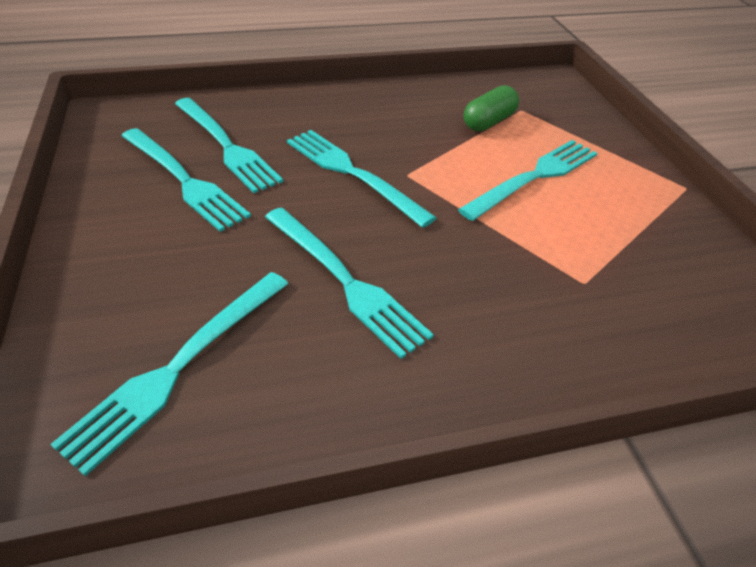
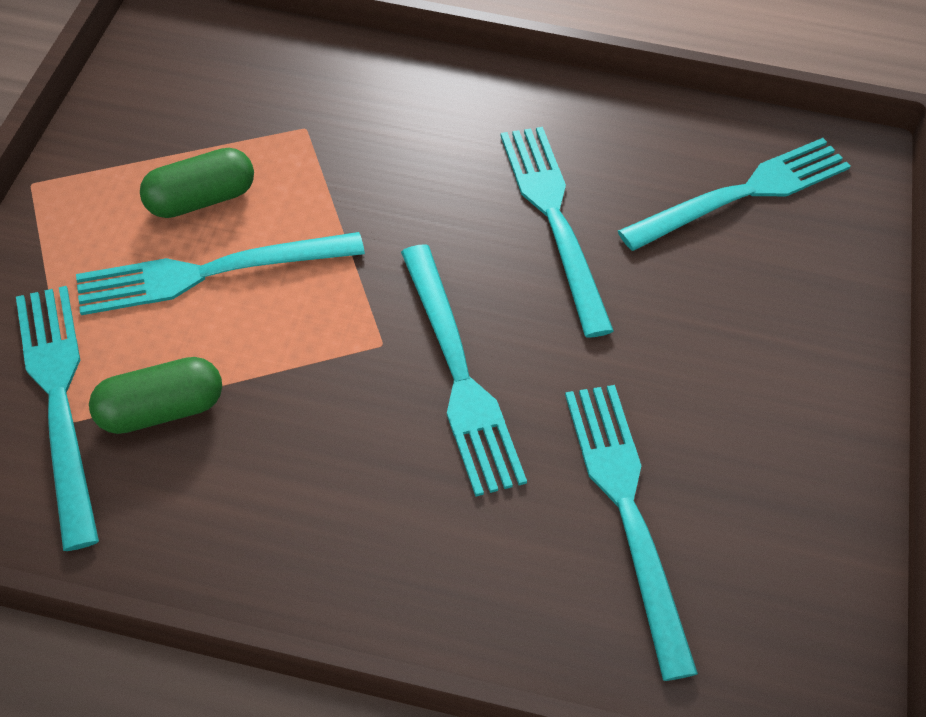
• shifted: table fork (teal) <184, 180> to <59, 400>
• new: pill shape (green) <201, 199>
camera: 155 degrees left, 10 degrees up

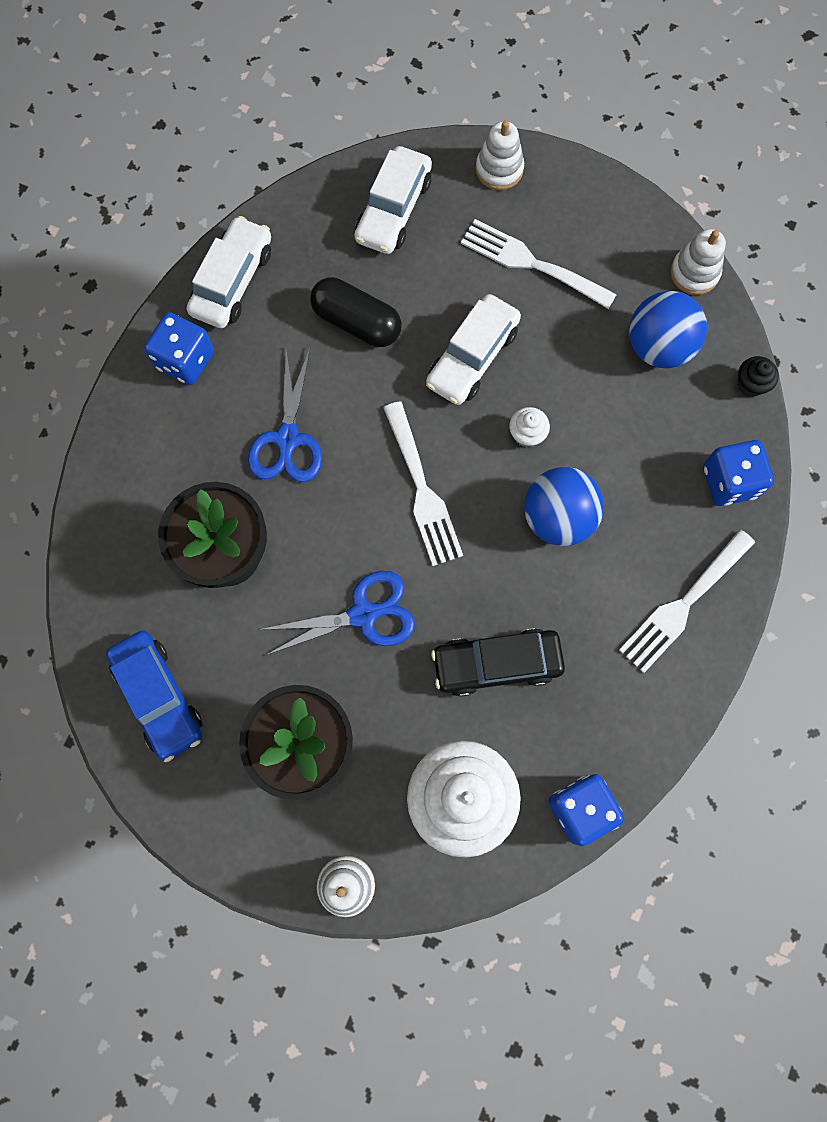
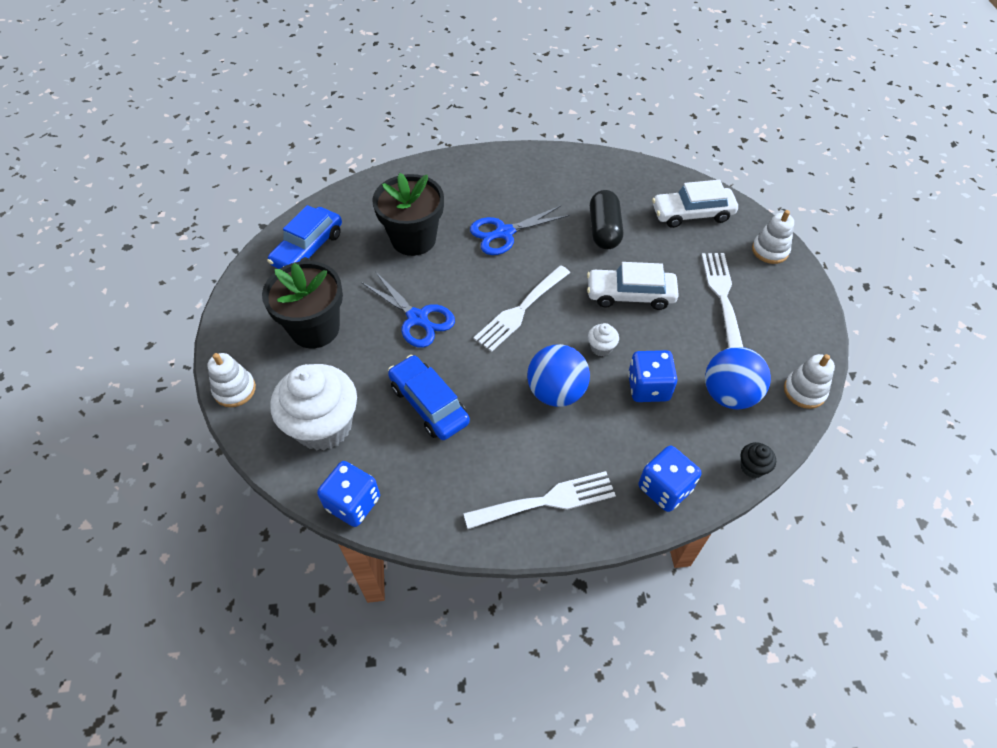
• repainted: automobile (ebony) <496, 663> to automobile (royal blue) <429, 404>
• rotated: table fork (white) <683, 605> = <547, 501> 150 degrees clockwise
• shifted: die (royal blue) <185, 360> to <648, 387>
• gone: automobile (white) <233, 281>
camera: 60 degrees right, 20 degrees down

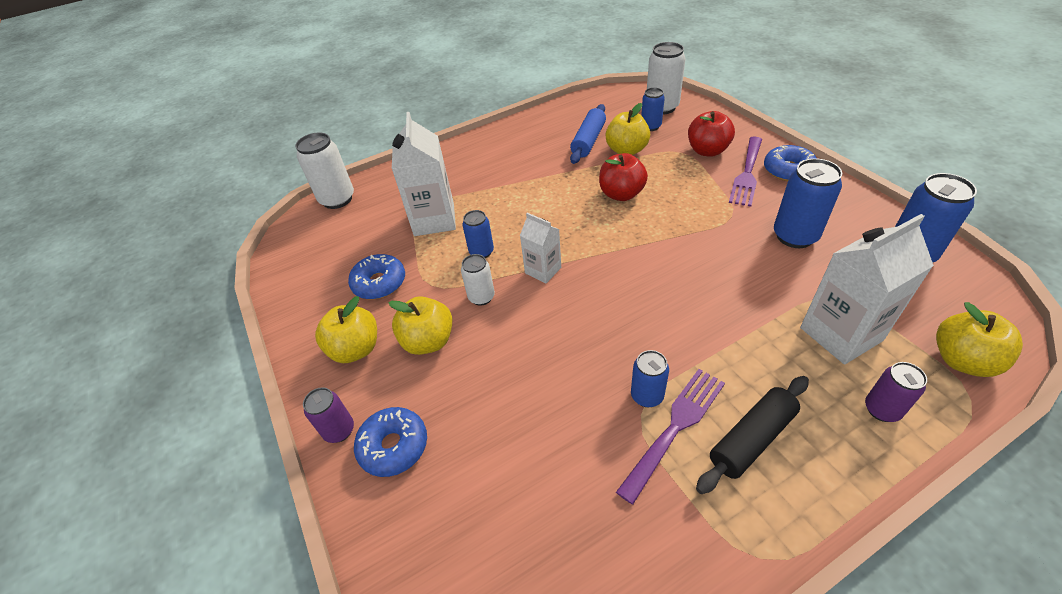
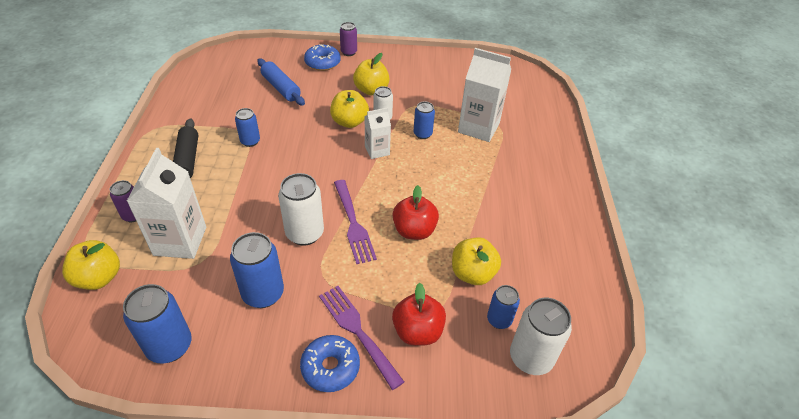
• shifted: rolling pin (royal blue) <588, 141> to <281, 88>
• shifted: tin (white) <337, 199> to <305, 233>
• shifted: toy apple (bright yellow) <356, 349> to <349, 122>
• shifted: table fork (royal purple) <675, 428> to <353, 224>
• gone: doughnut (royal blue) <379, 283>
camera: 115 degrees right, 0 degrees up

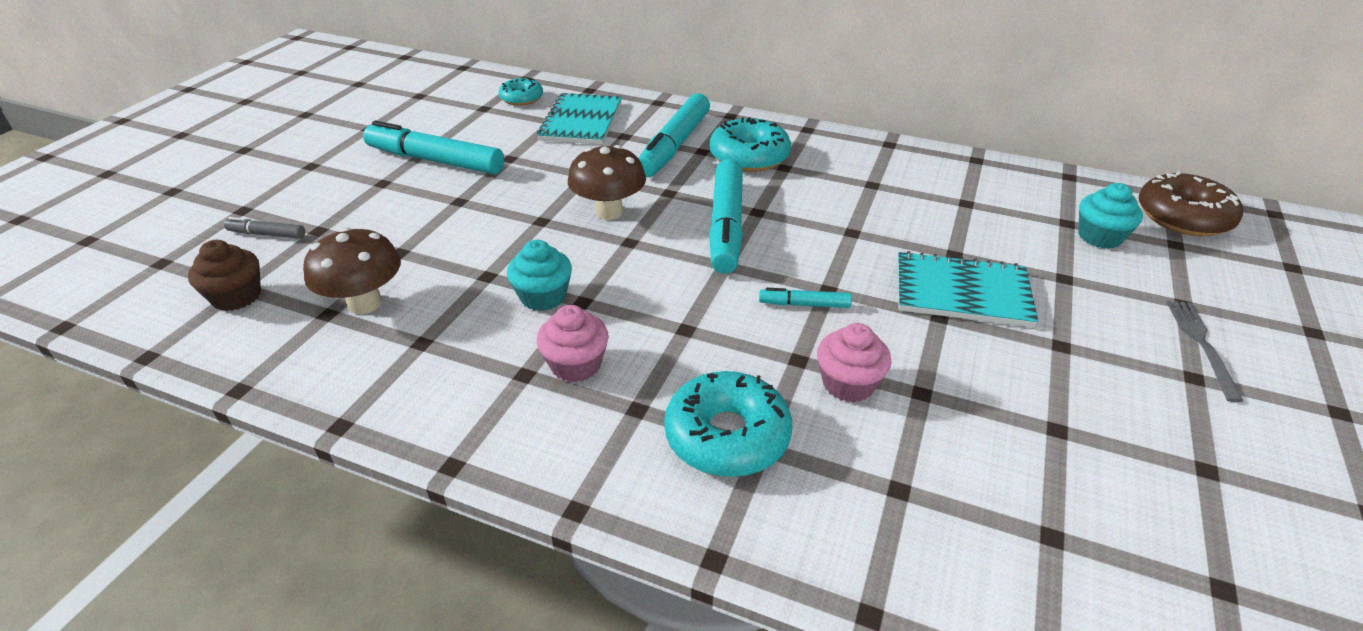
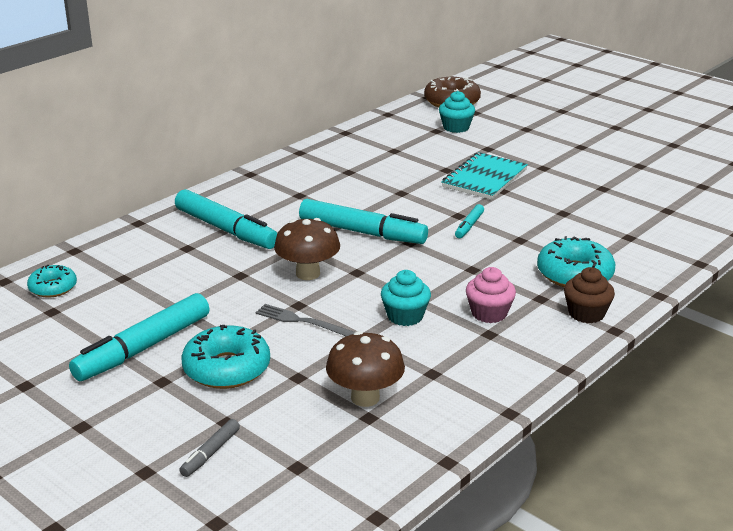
• shifted: doughnut (teal) <749, 156> to <227, 368>
• shifted: table fork (gray) <1201, 345> to <302, 321>
• shifted: muffin (brown) <236, 297> to <586, 313>
• gone: notepad (teal) <581, 121>
• gone: muffin (rosy) <848, 384>
camera: 70 degrees left, 10 degrees down

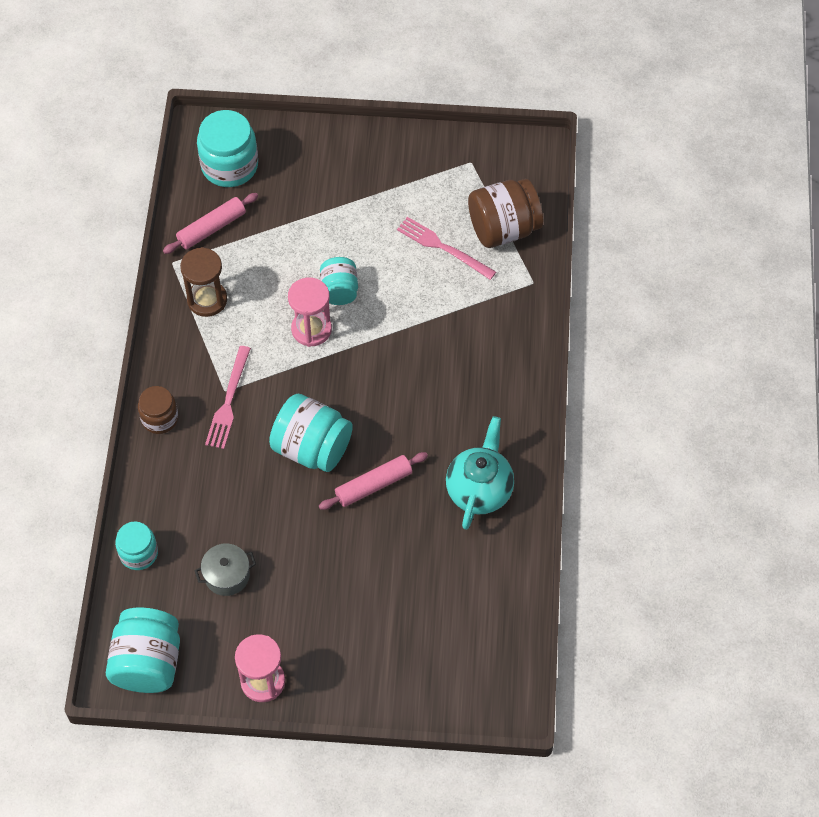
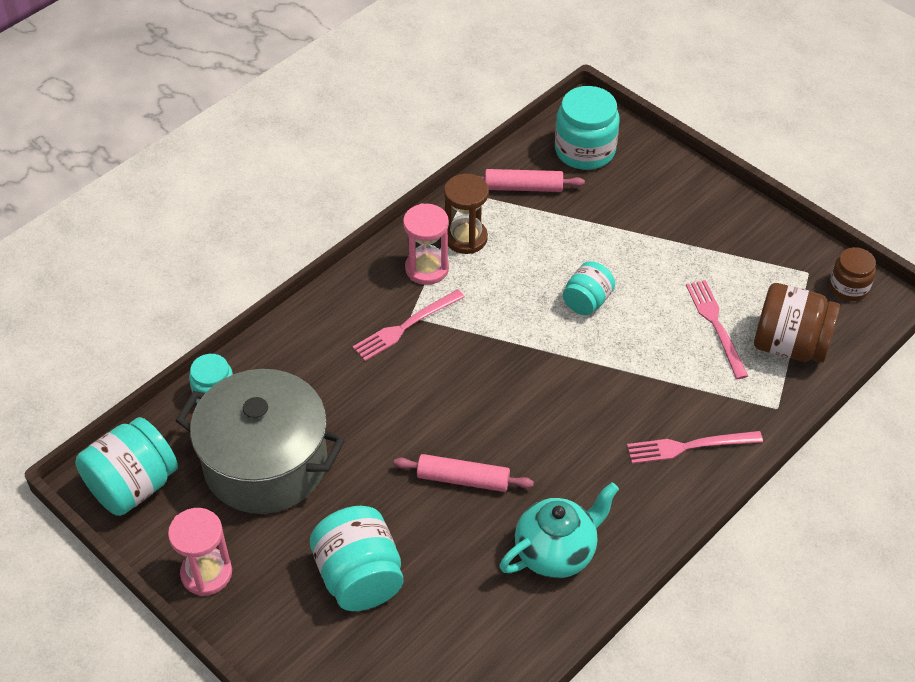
• scaled: pot (gray) <227, 575> = <265, 463> x2.44
• shifted: jam jar (teal) <312, 448> to <359, 577>
• shifted: hourglass (rosy) <311, 329> to <427, 268>
• new: table fork (rosy) <689, 446>
• shifted: jam jar (brown) <160, 418> to <848, 287>
camera: 40 degrees right, 10 degrees down

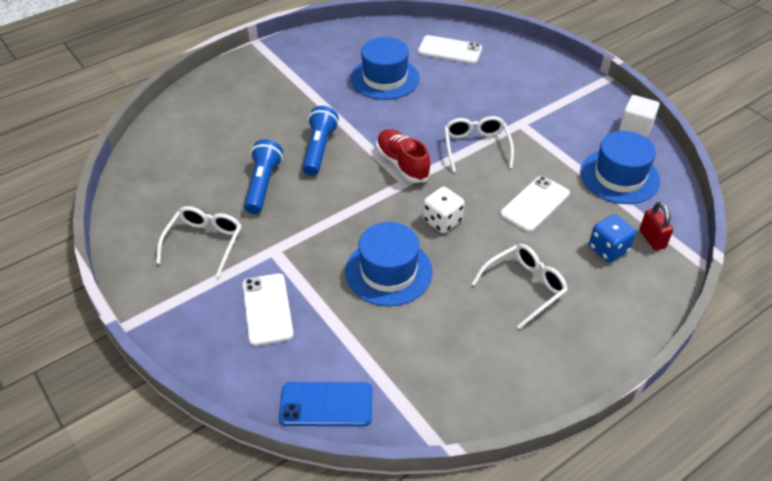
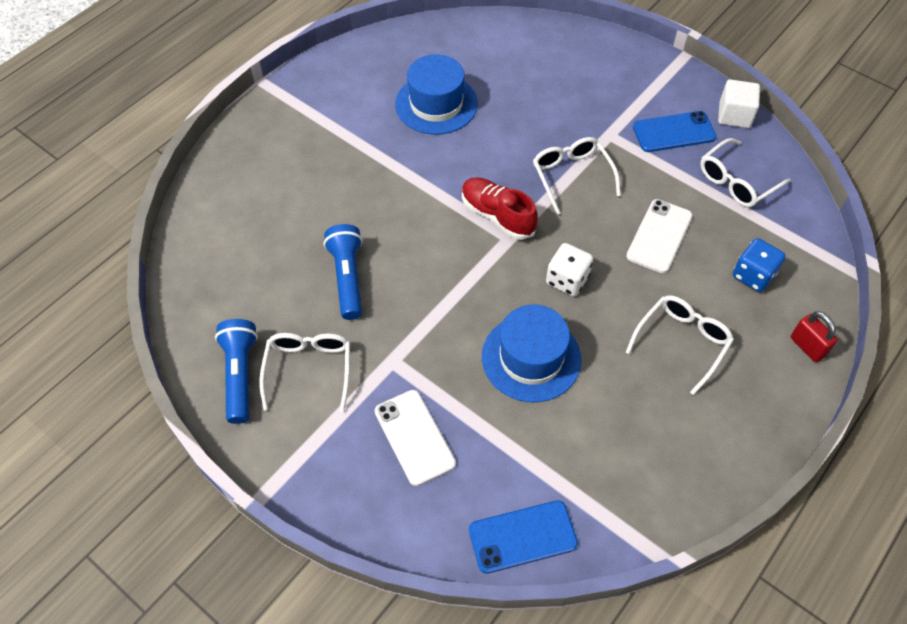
• shifted: torch (royal blue) <319, 149> to <240, 375>
• new: phone (royal blue) <674, 132>
• swapped: hat (royal blue) <619, 176> to spectacles (white) <736, 181>
• shifted: padlock (red) <652, 239> to <807, 346>
• gone: phone (white) <450, 50>
camera: 15 degrees left, 10 degrees up

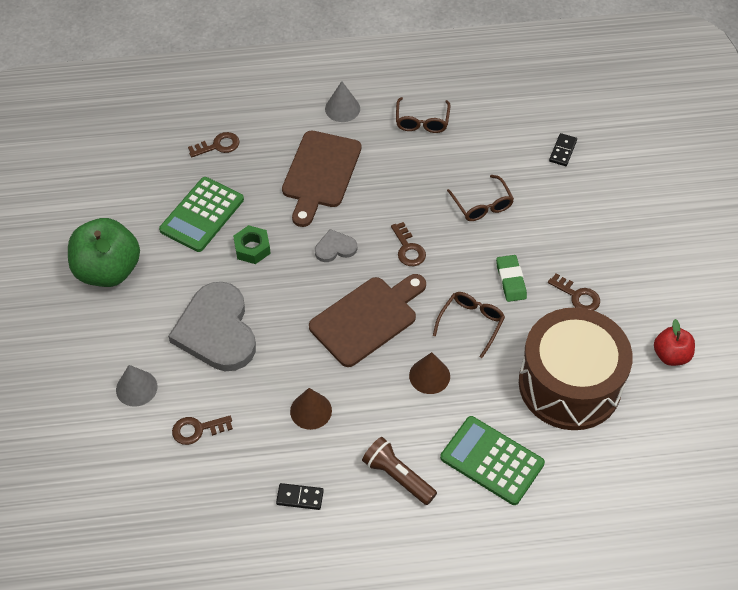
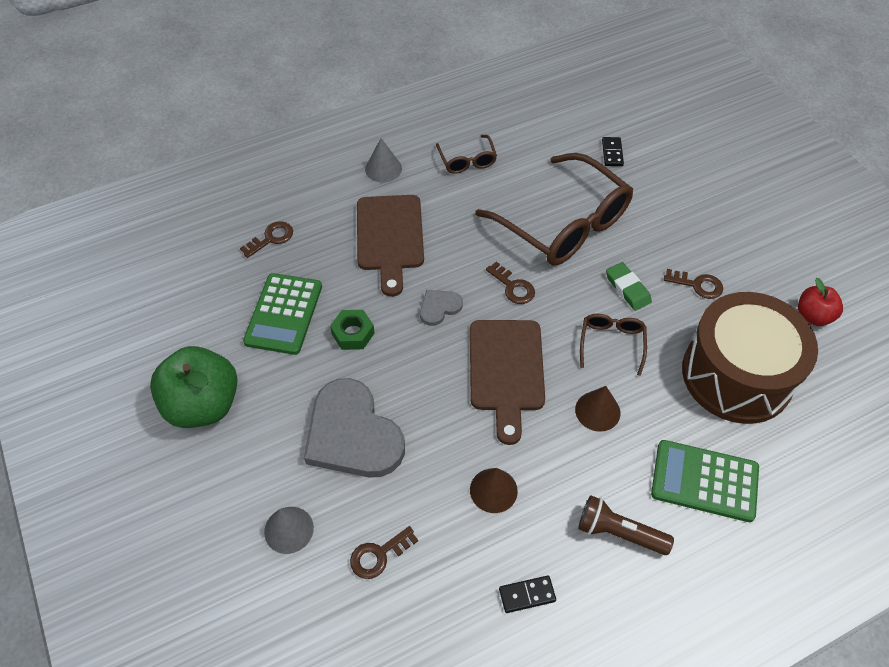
• rotated: cutting board (brown) <367, 319> = <506, 371> 150 degrees clockwise
• scaled: spectacles (brown) <482, 205> = <563, 224> x2.19
camera: 20 degrees left, 0 degrees up

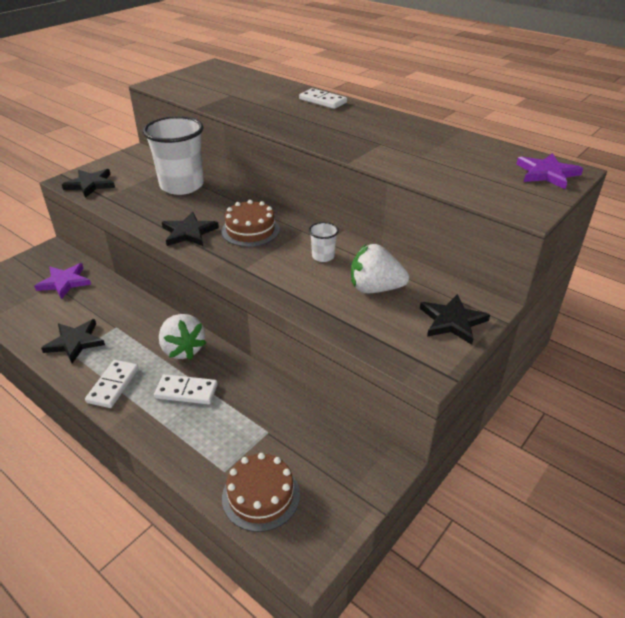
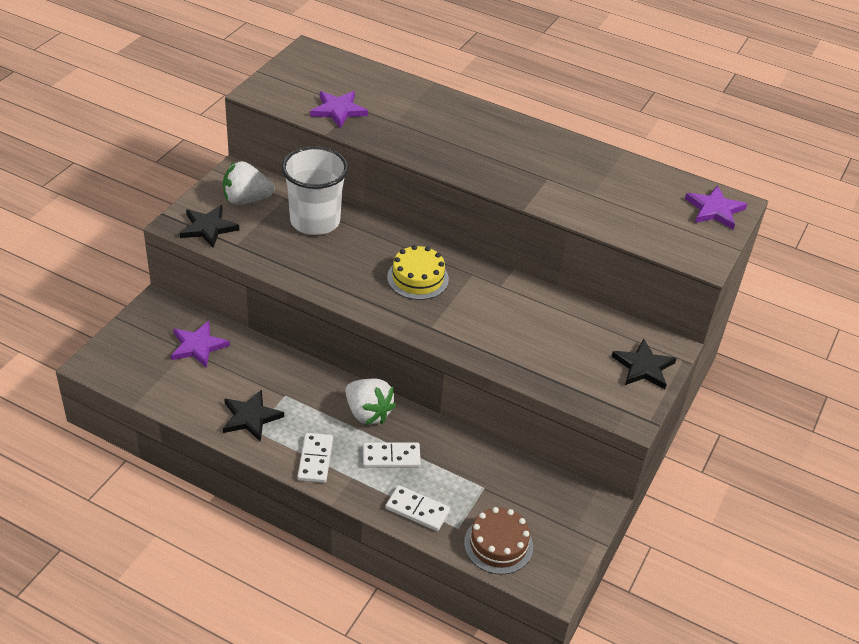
• shifted: strawberry (white) <375, 288> to <246, 200>
• new: star (royal purple) <338, 110>
• shifted: domino piece (white) <322, 101> to <417, 510>
• repainted: cake (brown) <250, 230> to cake (bright yellow) <418, 278>
• gone: star (ebony) <189, 232>
• gone: tumbler (white) <323, 256>
camera: 15 degrees left, 5 degrees up

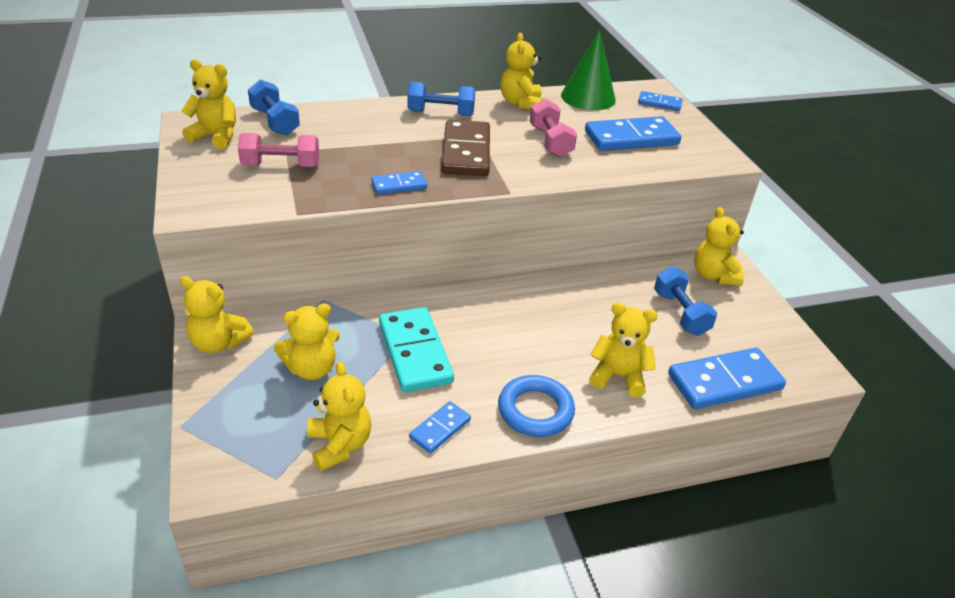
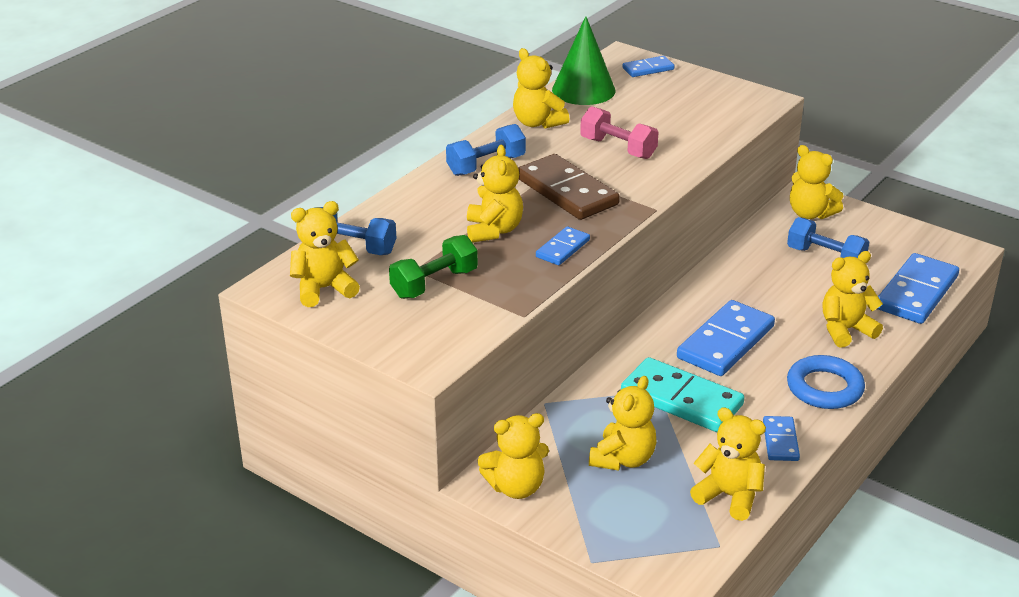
• repainted: free weight (rosy) <281, 165> to free weight (green) <434, 283>
• new: stuffed bear (bright yellow) <493, 230>
• shifted: domino piece (royal blue) <631, 138> to <726, 342>
camera: 35 degrees left, 5 degrees down

